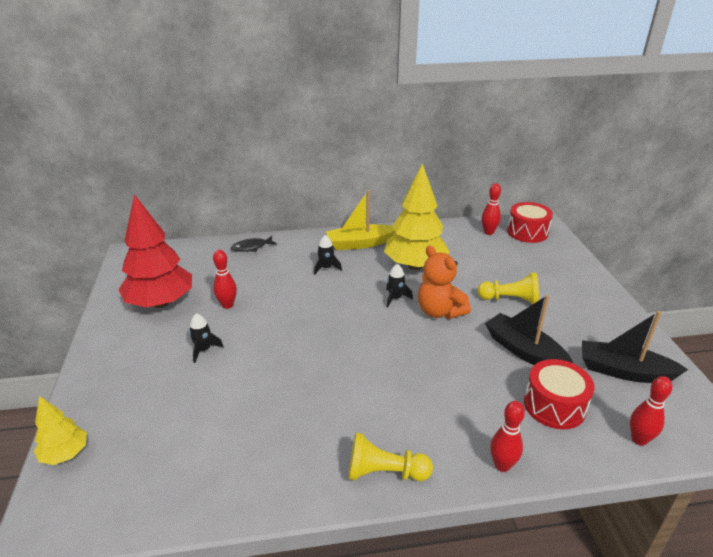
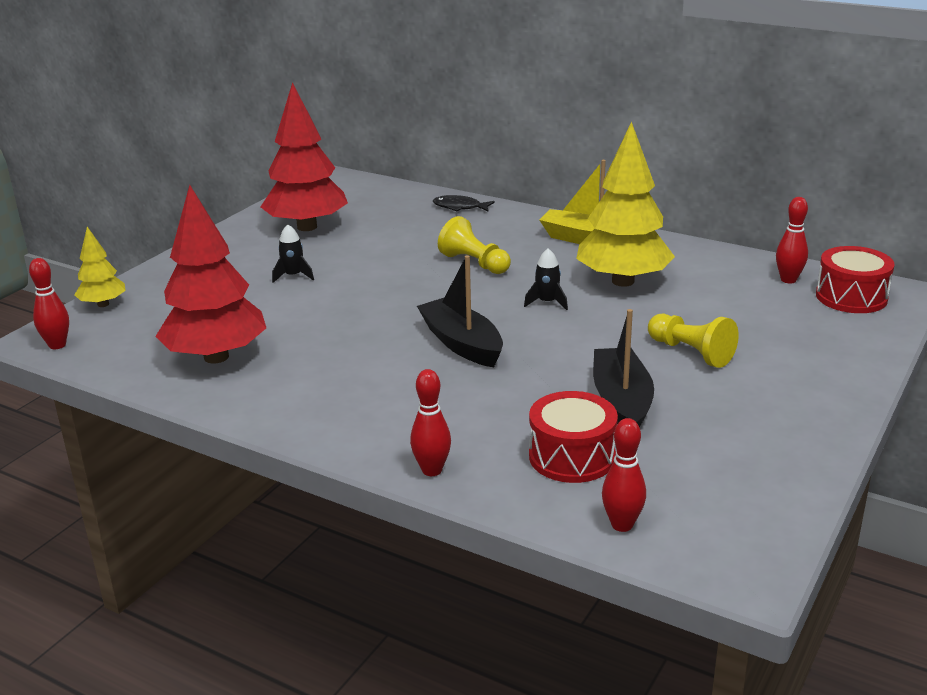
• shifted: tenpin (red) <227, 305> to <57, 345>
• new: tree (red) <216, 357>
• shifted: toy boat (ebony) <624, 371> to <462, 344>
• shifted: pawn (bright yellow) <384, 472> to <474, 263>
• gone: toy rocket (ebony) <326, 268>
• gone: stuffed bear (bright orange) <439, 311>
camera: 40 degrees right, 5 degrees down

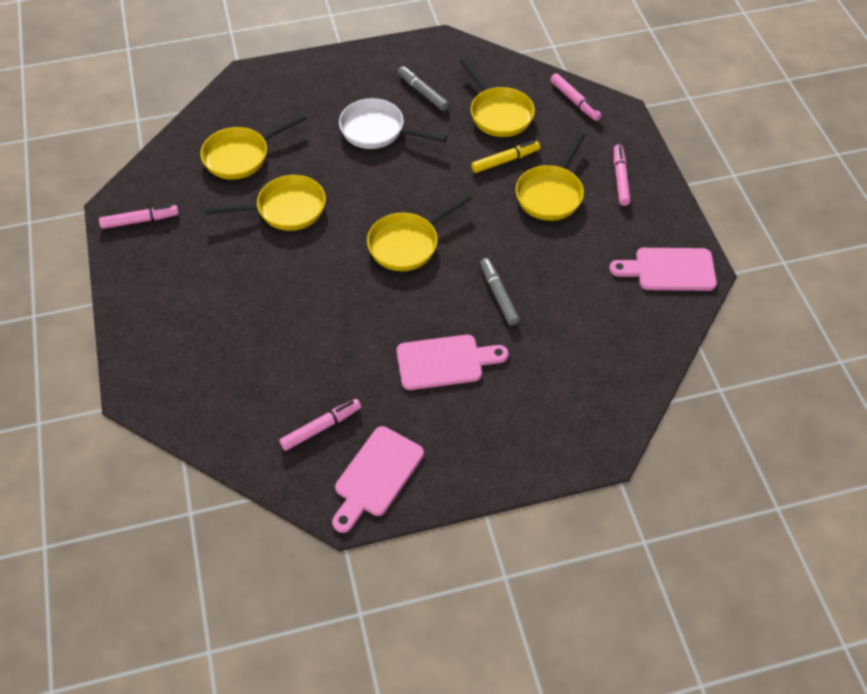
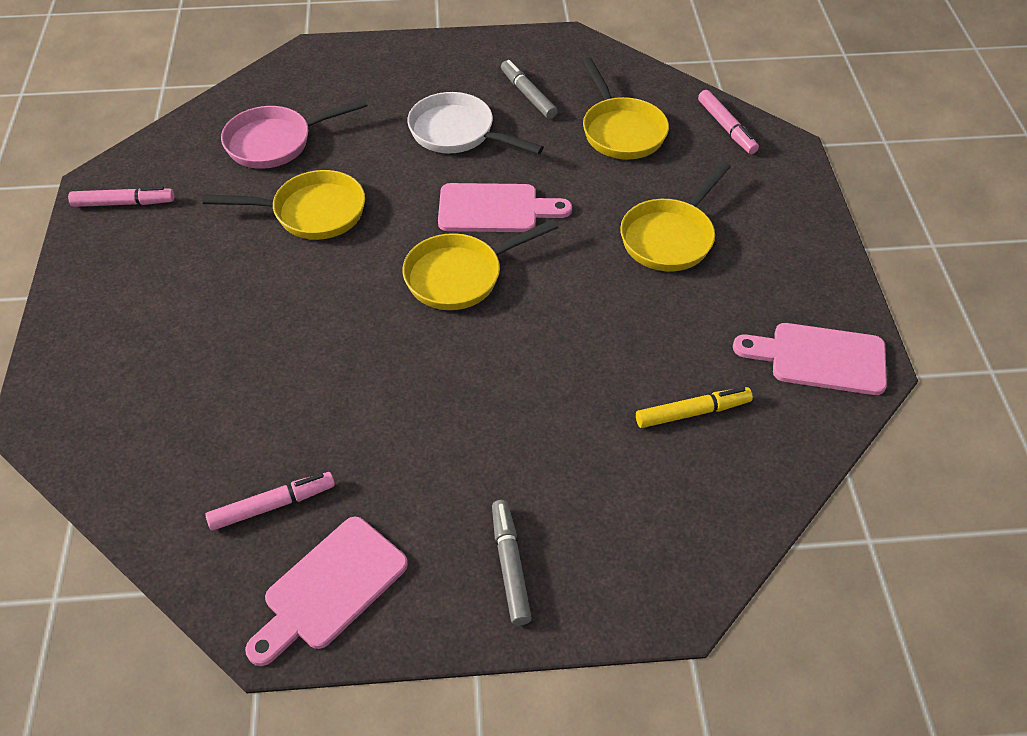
• repainted: pan (bright yellow) <241, 156> to pan (rosy) <276, 142>
• shifted: cutting board (rosy) <445, 362> to <495, 209>
• shifted: marker pen (gray) <498, 295> to <510, 566>
• shifted: marker pen (bright yellow) <505, 161> to <692, 413>
• gone: marker pen (rosy) <620, 179>
camera: 10 degrees right, 5 degrees down

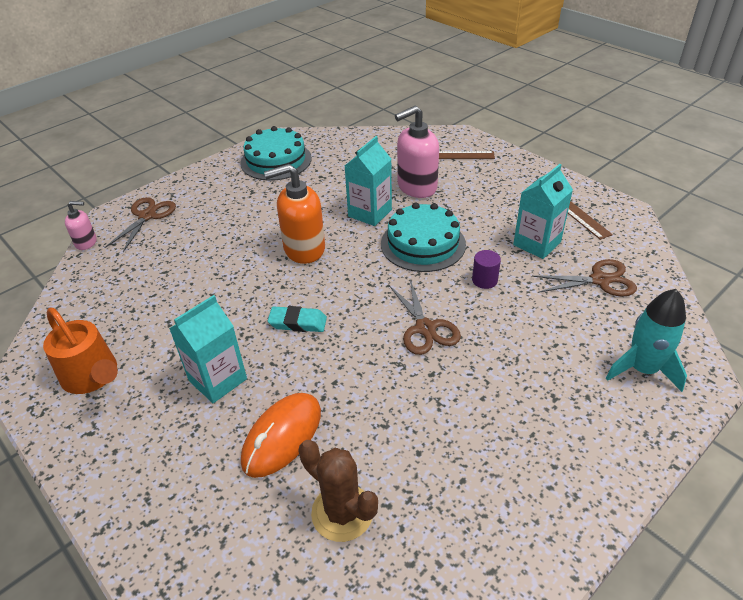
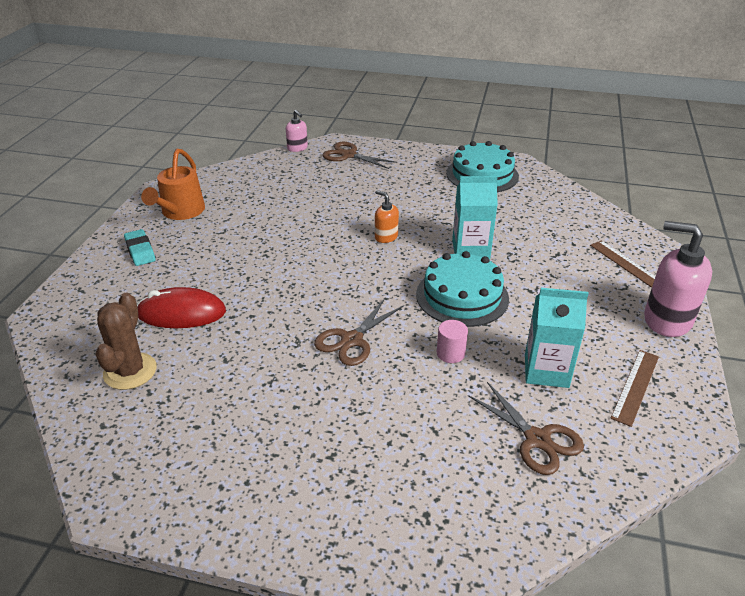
• shifted: pencil eraser (teal) <298, 323> to <140, 251>
• repainted: computer mouse (bright orange) <282, 436> to computer mouse (red) <181, 313>
• rotated: shears (brown) <147, 216> = <348, 155> 135 degrees counterclockwise
• scaled: soap pump (bright orange) <304, 249> = <386, 237> x0.53
• repainted: solid cylinder (royal purple) <484, 280> to solid cylinder (rosy) <450, 353>
• shifted: soap pump (rosy) <416, 187> to <666, 320>
• gone: carton (teal) <218, 380>
• gone: toy rocket (teal) <642, 369>
camera: 55 degrees right, 5 degrees down

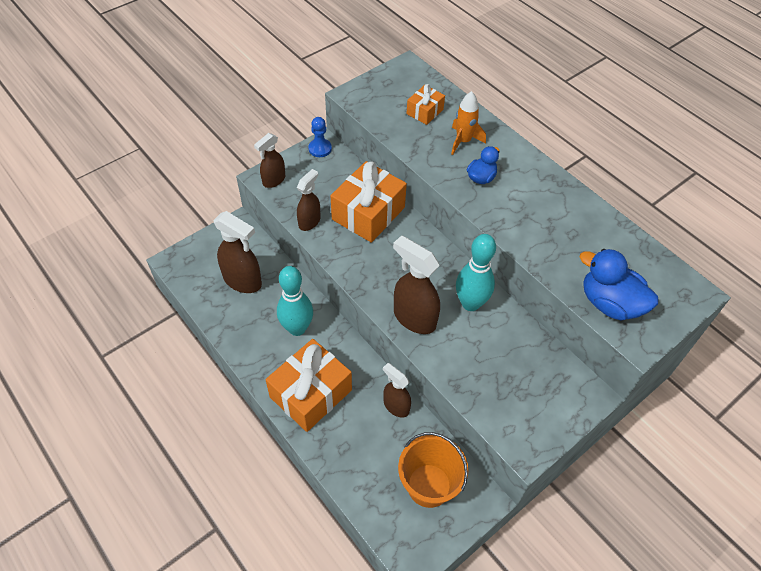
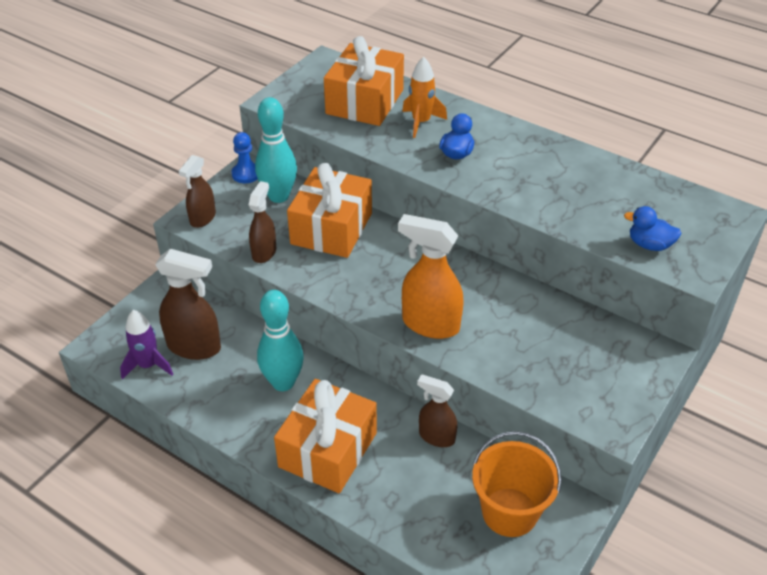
• new: toy rocket (royal purple) <148, 365>
• shifted: tenpin (teal) <470, 303> to <278, 196>
• scaled: present (bright orange) <425, 112> = <365, 102> x1.92
• repainted: sprayer (brown) <414, 318> to sprayer (bright orange) <430, 324>
• scaled: duck (royal blue) <609, 303> = <649, 245> x0.58
camera: 15 degrees left, 10 degrees down

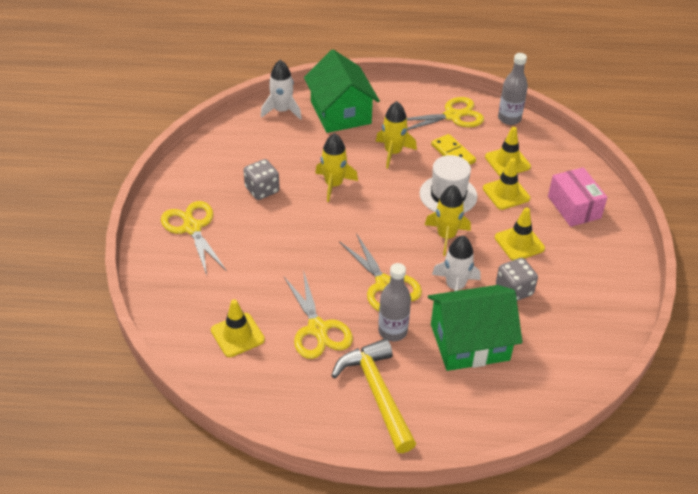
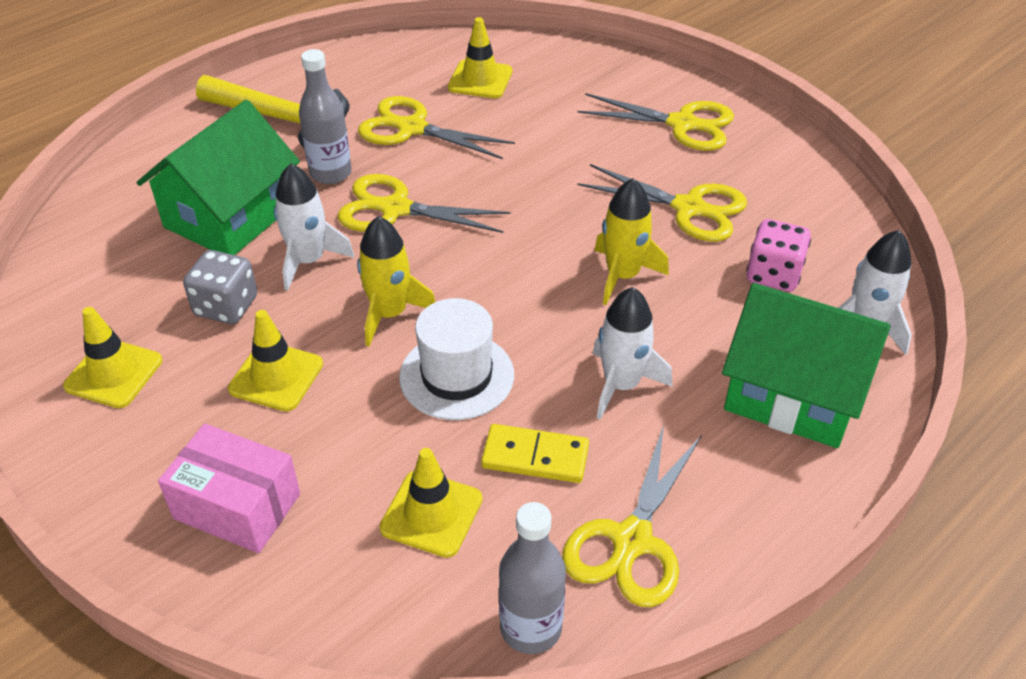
• shifted: safety cone (bright yellow) <506, 193> to <113, 373>
• swapped: die (gray) <262, 190> to shears (bright yellow) <689, 208>
• repainted: toy rocket (bright yellow) <393, 152> to toy rocket (white) <621, 385>
• new: die (rosy) <773, 274>
camera: 135 degrees right, 0 degrees up

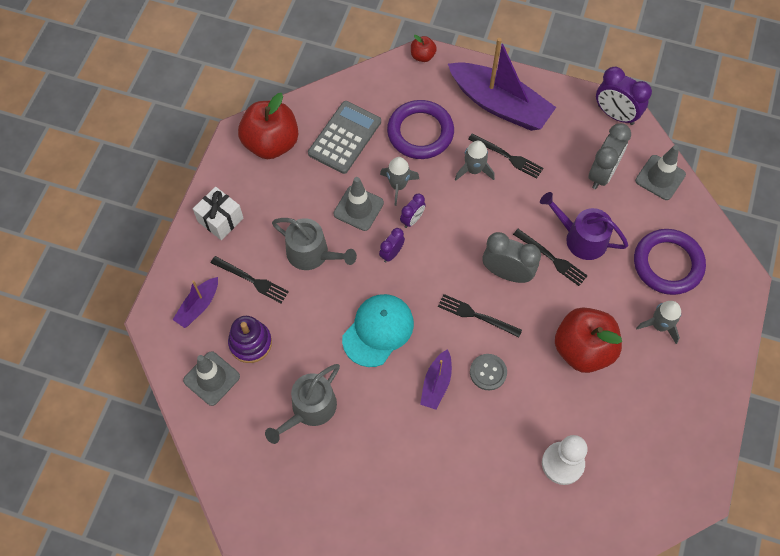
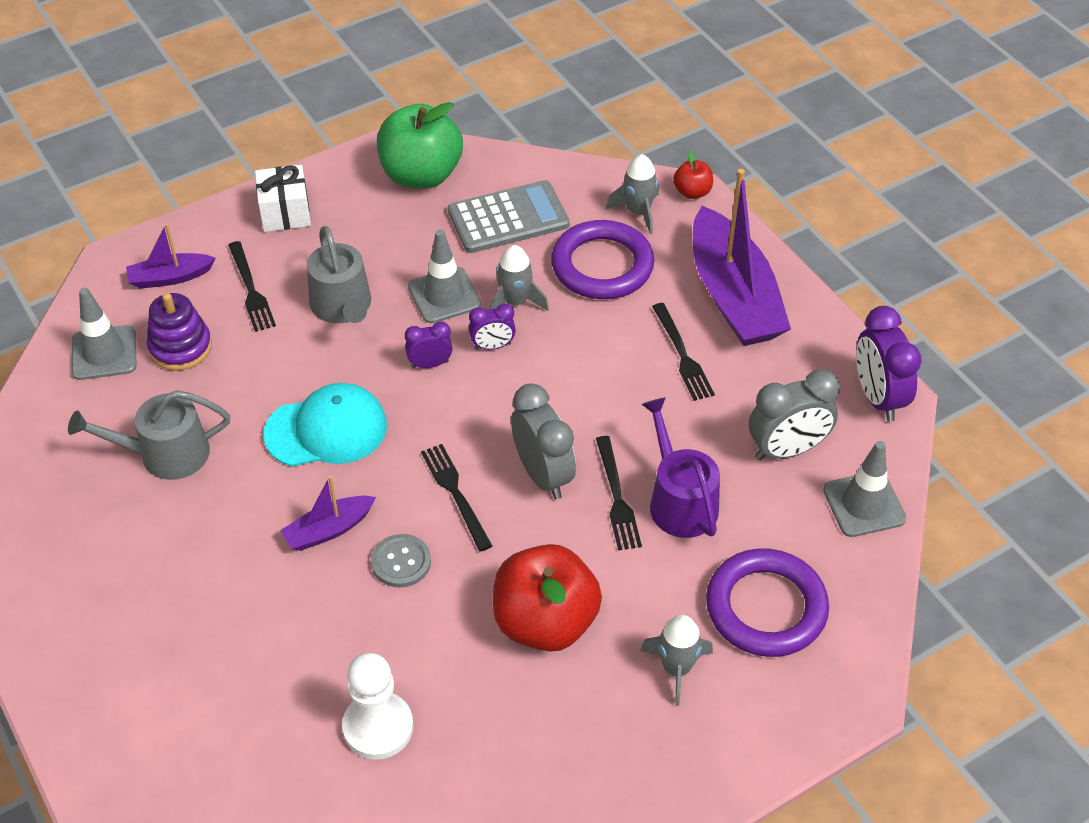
• repainted: toy apple (red) <271, 143> to toy apple (green) <421, 175>
• shifted: toy rocket (gray) <474, 170> to <638, 212>
camera: 40 degrees right, 15 degrees down

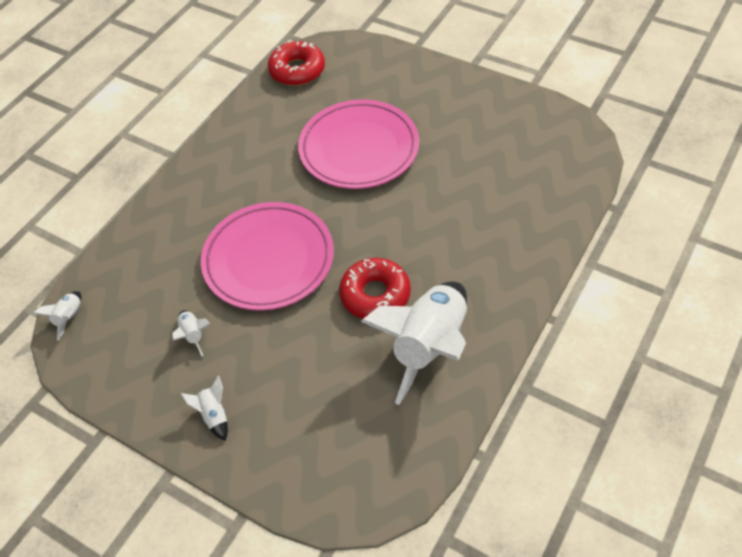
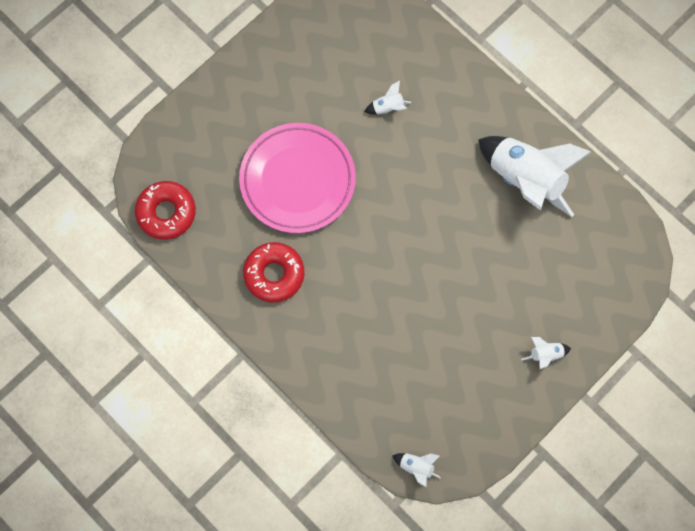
• shifted: doughnut (red) <375, 295> to <274, 274>
• shifted: toy rocket (white) <193, 335> to <388, 107>
• gone: plate (rosy) <269, 260>
camera: 80 degrees left, 20 degrees up

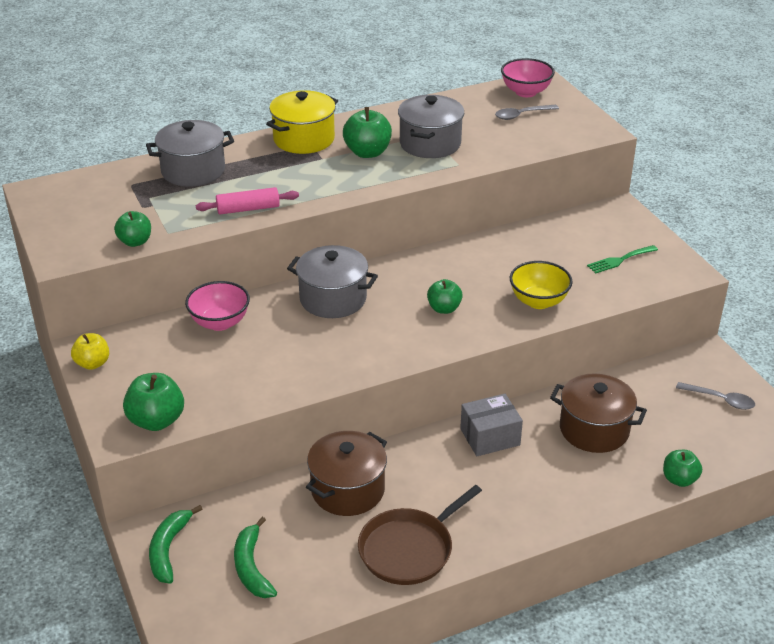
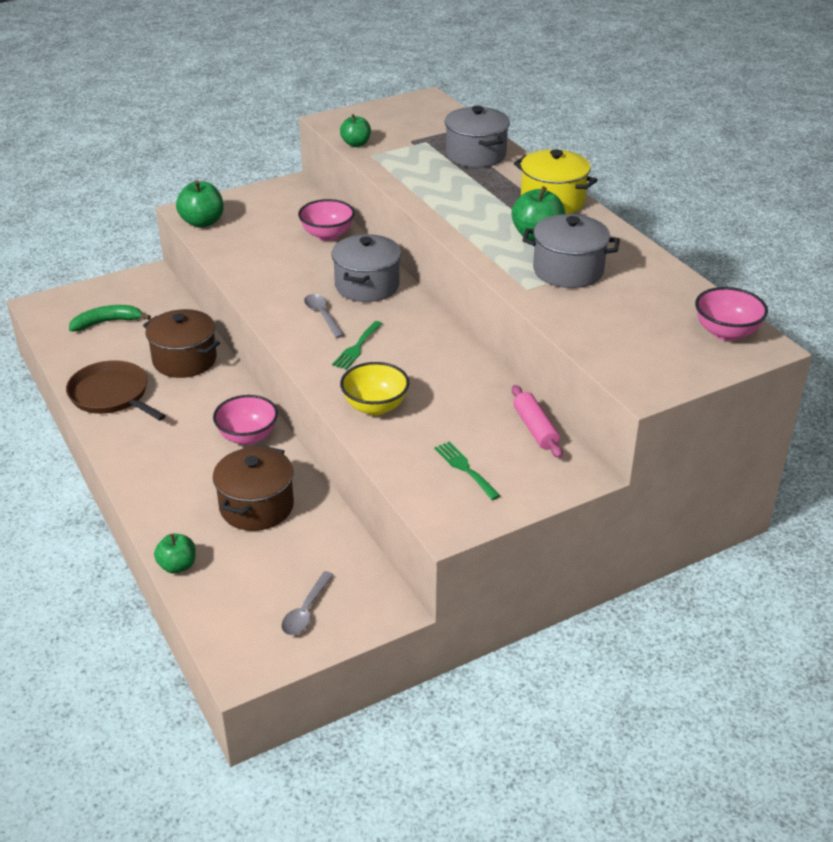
• swapped: package (gray) <490, 437> to bowl (rosy) <248, 437>
• shifted: teaspoon (gray) <522, 115> to <322, 315>
• swapped: toy apple (green) <444, 308> to table fork (green) <357, 347>
• shifted: rolling pin (rosy) <248, 209> to <535, 429>
• gone: toy apple (bright yellow) <93, 363>
• gone: banana (green) <168, 549>
camera: 85 degrees right, 0 degrees up

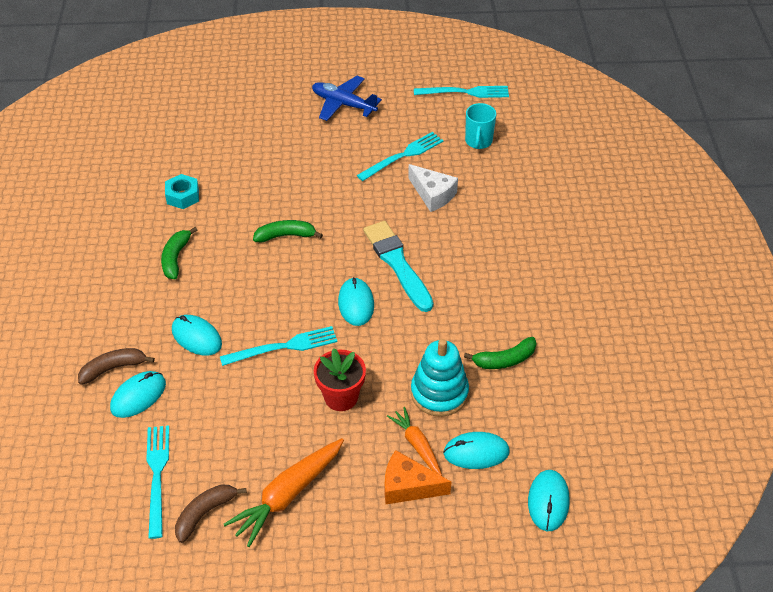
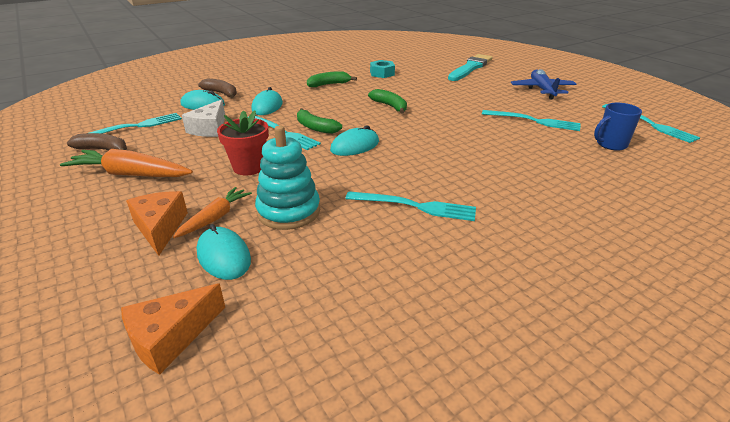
• swapped: computer mouse (teal) <548, 501> to piece of cheese (bright orange) <171, 337>
• shifted: piece of cheese (white) <433, 194> to <209, 128>
• shifted: banana (green) <504, 360> to <315, 127>
• new: table fork (teal) <415, 206>
• shifted: paintbrush (teal) <397, 264> to <470, 68>
• repainted: tea mug (teal) <478, 141> to tea mug (royal blue) <610, 144>
camera: 60 degrees right, 15 degrees down

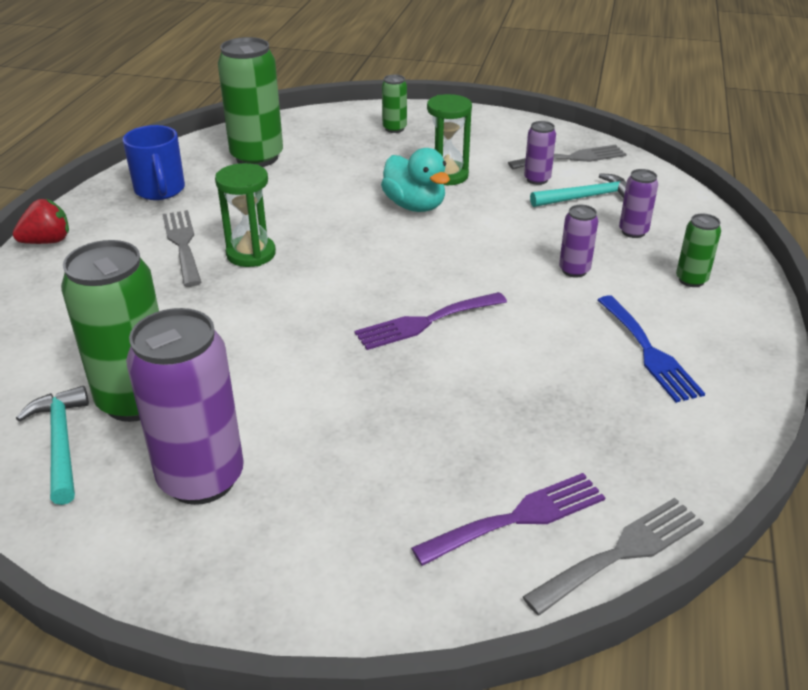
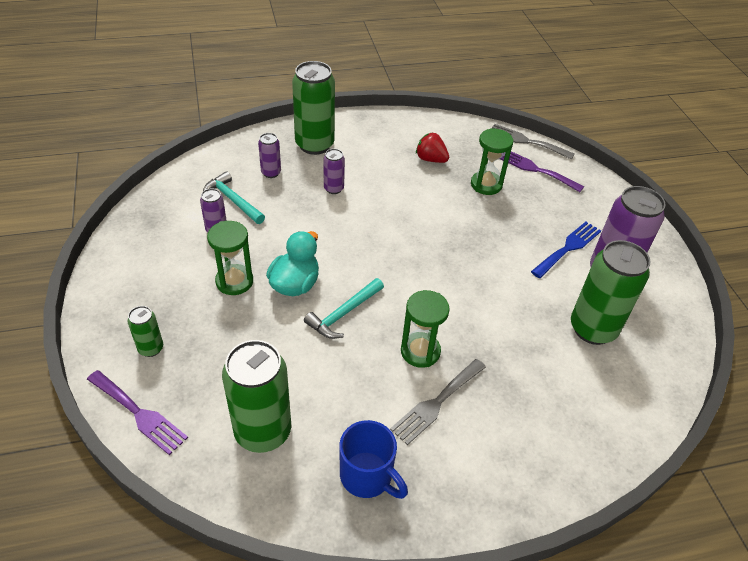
• shifted: table fork (royal purple) <425, 322> to <139, 414>
• scaled: tin (green) <691, 280> = <314, 145> x2.05
• shifted: claw hammer (teal) <61, 443> to <343, 314>
• rotated: tea mug (royal blue) <160, 191> = <368, 476> 90 degrees clockwise
• shifted: strawberry (red) <47, 241> to <430, 159>
• new: hourglass (green) <486, 185>
• shifted: table fork (royal blue) <649, 352> to <568, 248>
• gone: table fork (gray) <572, 158>
camera: 120 degrees left, 10 degrees up

